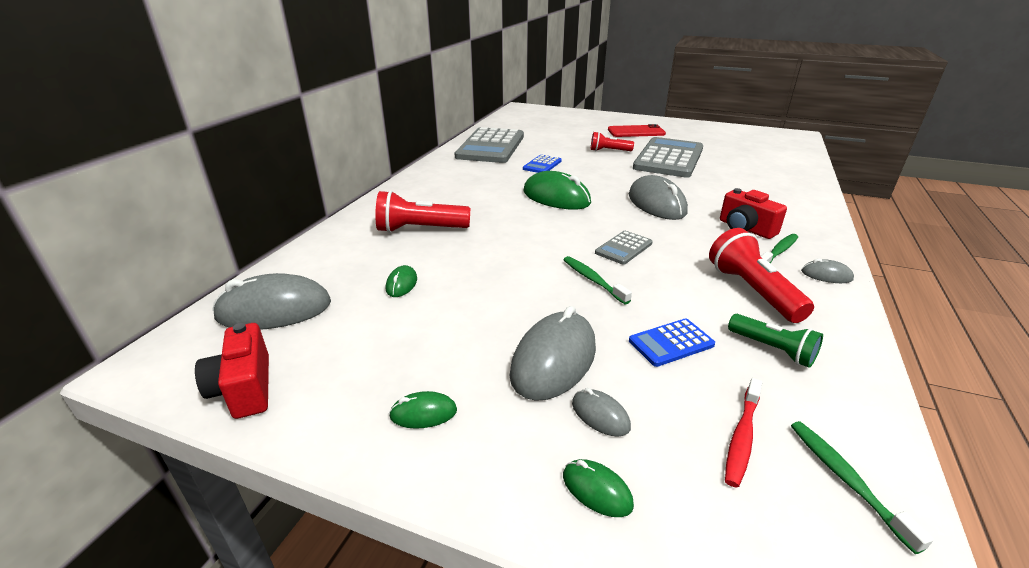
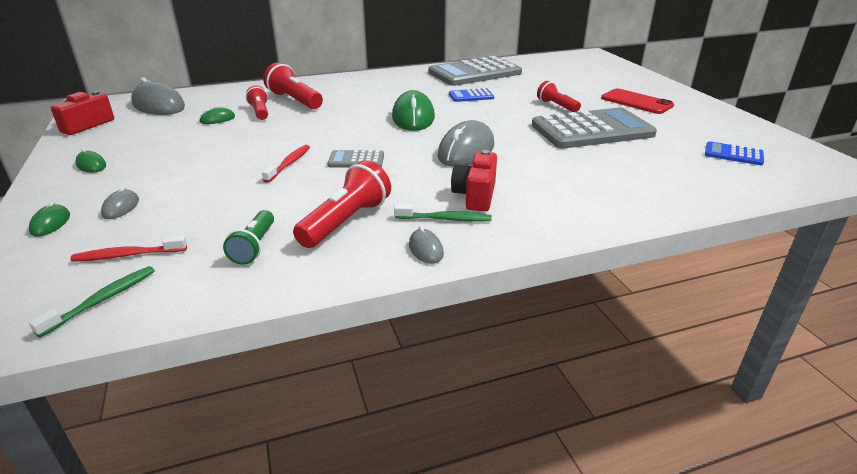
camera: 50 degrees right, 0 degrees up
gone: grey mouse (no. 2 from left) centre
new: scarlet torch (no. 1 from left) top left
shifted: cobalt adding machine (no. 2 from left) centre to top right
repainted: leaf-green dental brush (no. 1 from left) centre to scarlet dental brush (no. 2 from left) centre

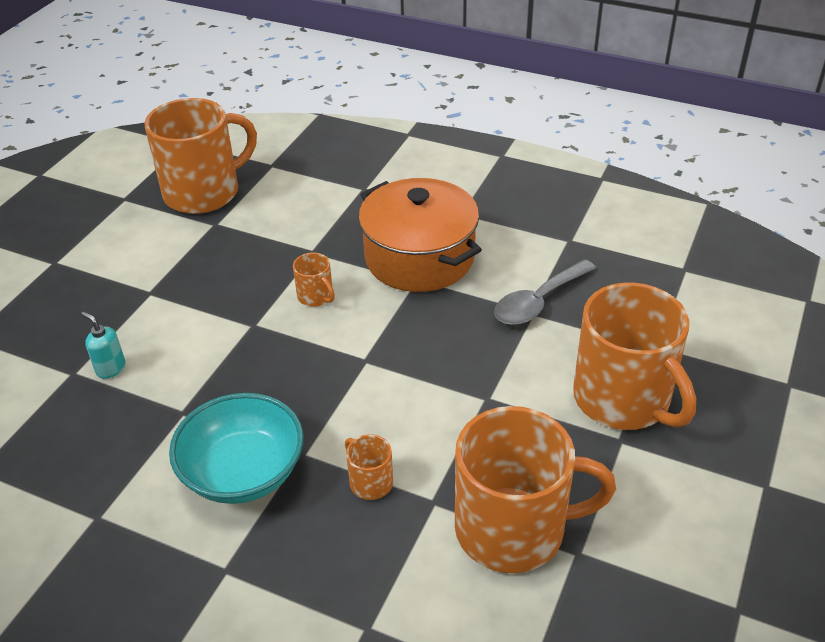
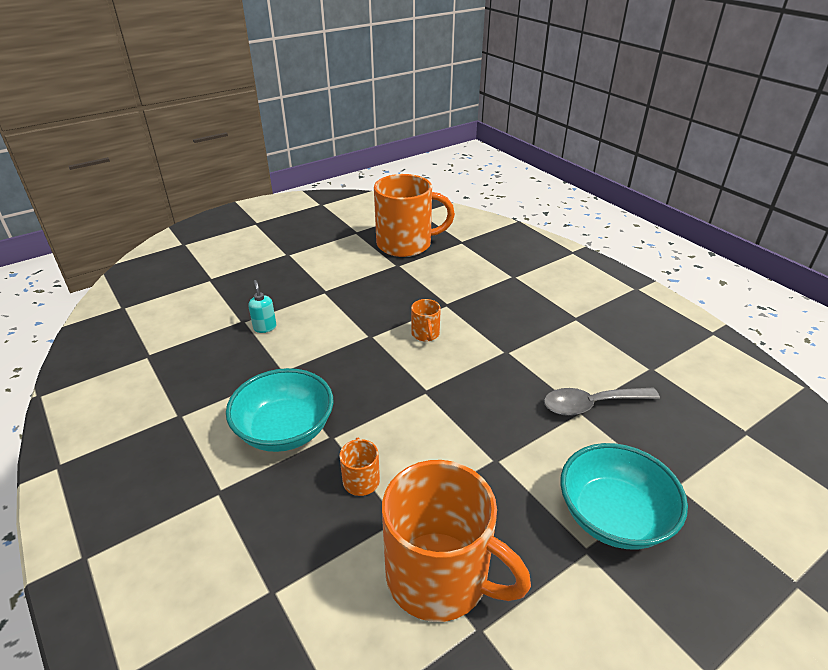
camera: 30 degrees right, 5 degrees down
gone: bright orange pot centre
swapped: bright orange mug (no. 5 from left) middle right to aqua serving bowl (no. 2 from left) bottom right

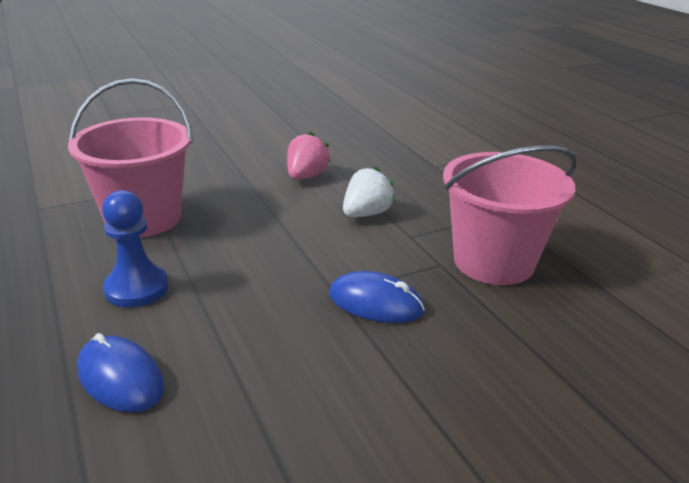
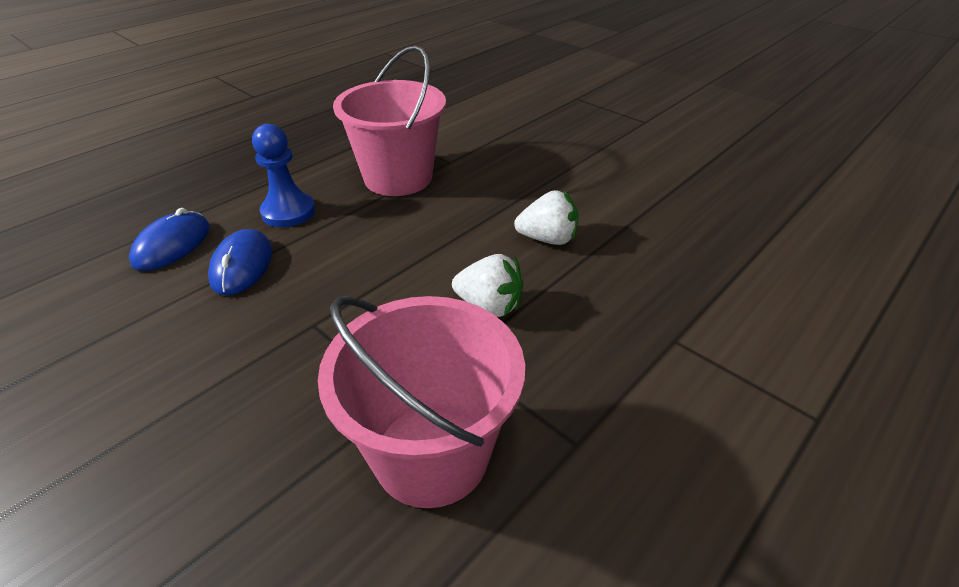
camera: 70 degrees right, 10 degrees up
shifted: cobalt mouse (no. 2 from left) centre to middle left
repainted: rose-pink toy strawberry top centre to white toy strawberry (no. 2 from left) centre

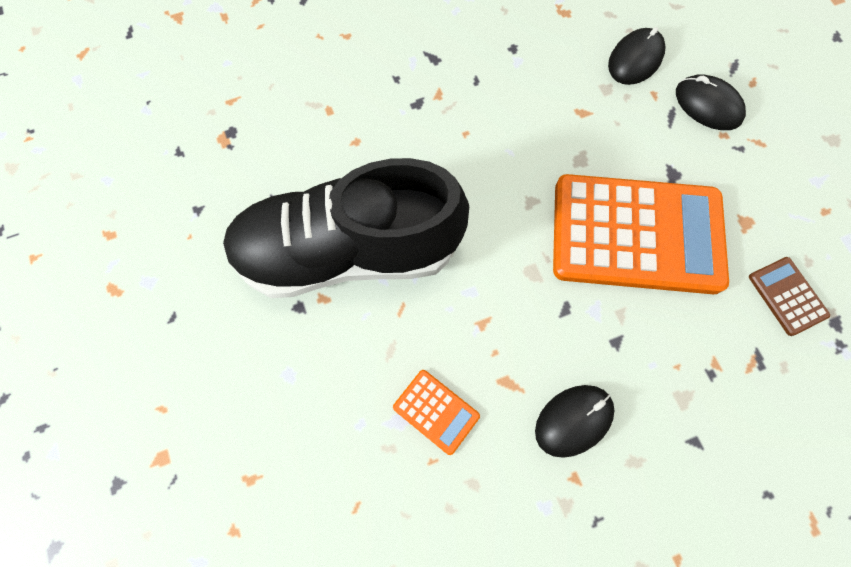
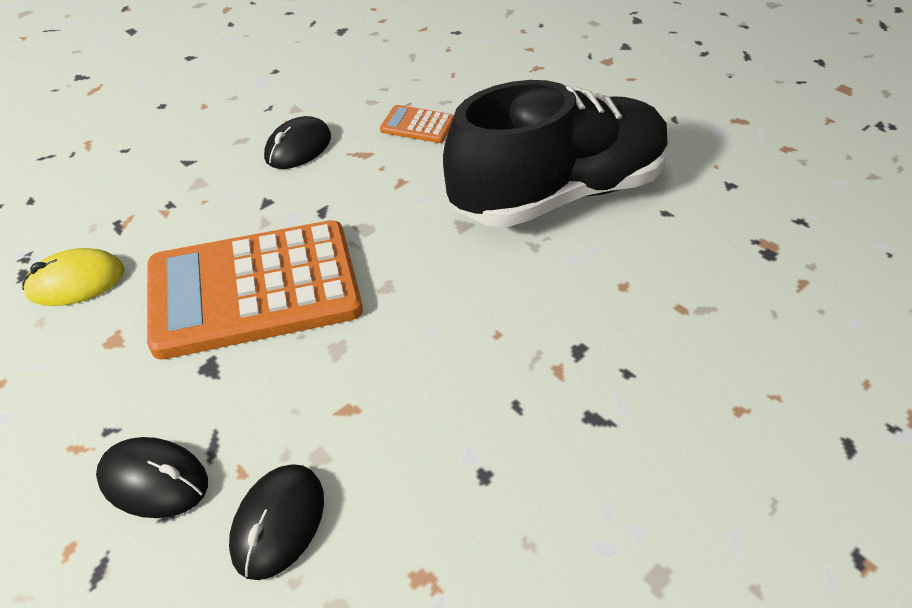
camera: 160 degrees right, 25 degrees down
swapped: brown adding machine middle right to golden mouse middle left

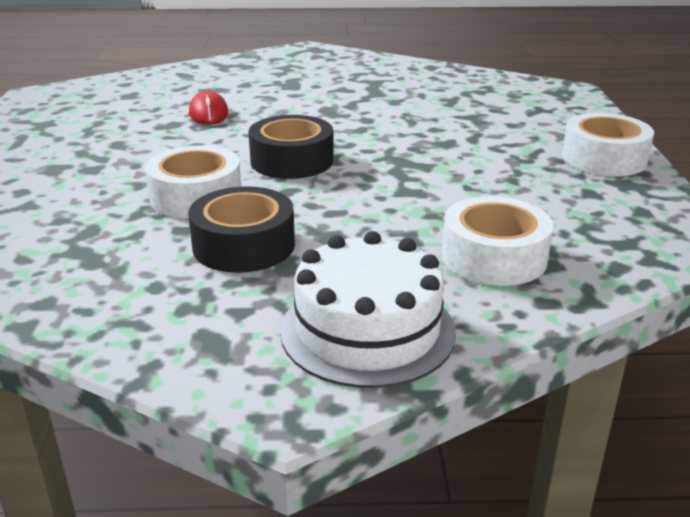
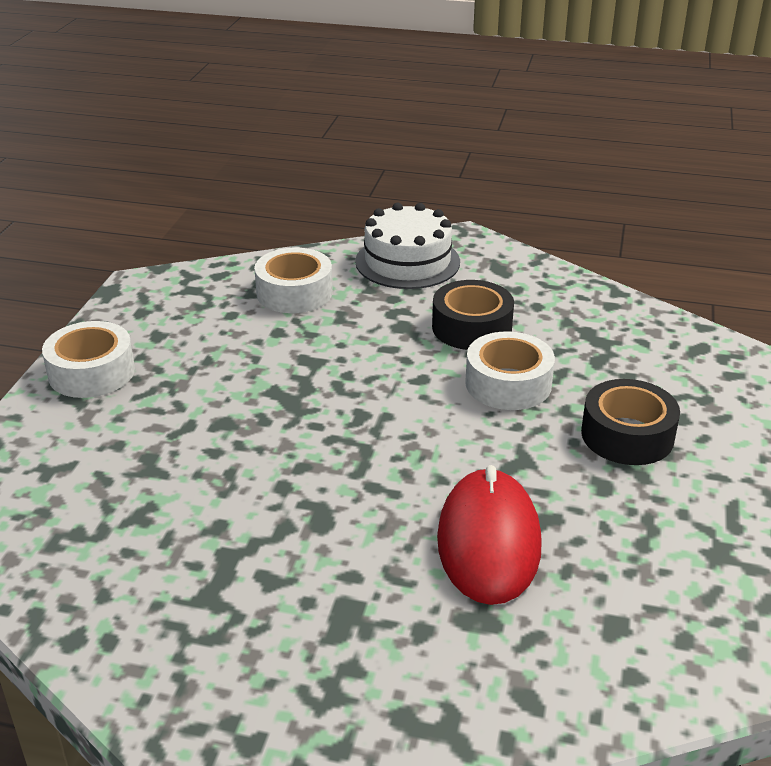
camera: 165 degrees left, 5 degrees up
shifted: ebony sticky tape (no. 2 from left) top centre to middle right
scaled: scarlet mouse top left = bottom centre x1.85

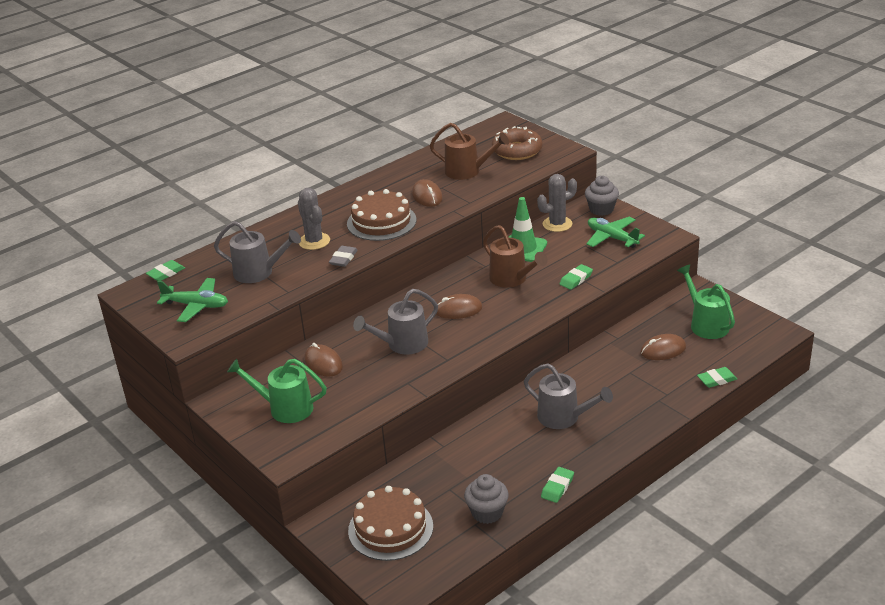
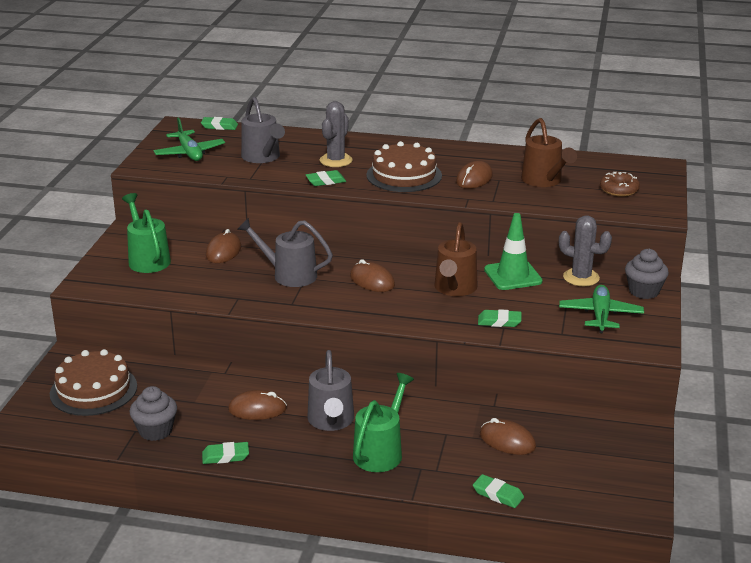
camera: 50 degrees right, 5 degrees down
new: brown mouse (no. 2 from left) bottom centre
shifted: leaf-green sprinkling can (no. 2 from left) middle right to bottom centre
repainted: grey gum eraser centre to leaf-green gum eraser (no. 3 from left) top centre
scaled: brown doughnut top centre = top right x0.65

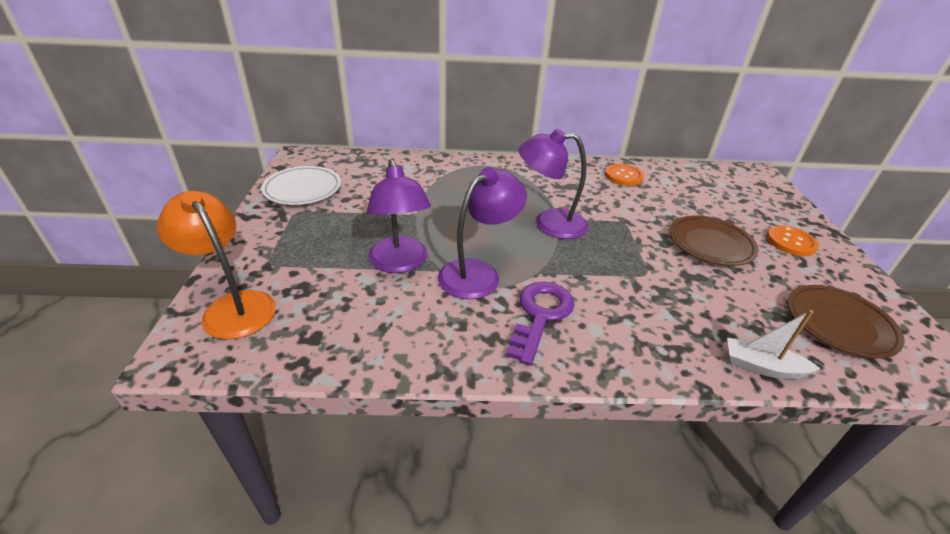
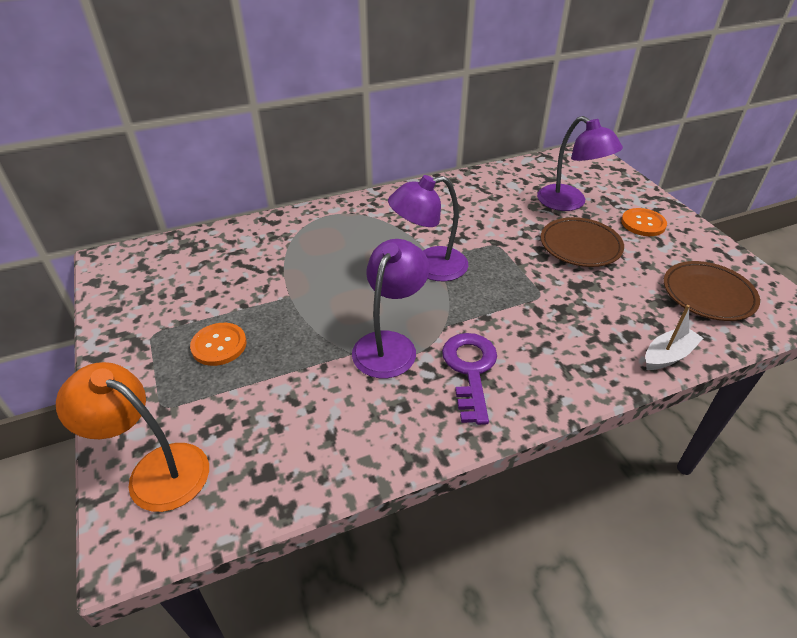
camera: 20 degrees left, 5 degrees up
gone: white plate middle left
shifted: royal purple reading lamp (no. 1 from left in the first image) centre to royal purple reading lamp (no. 3 from left) top right; bright orange sewing button (no. 1 from left) top centre to middle left
rotated: white toy boat middle right = middle right 150 degrees clockwise

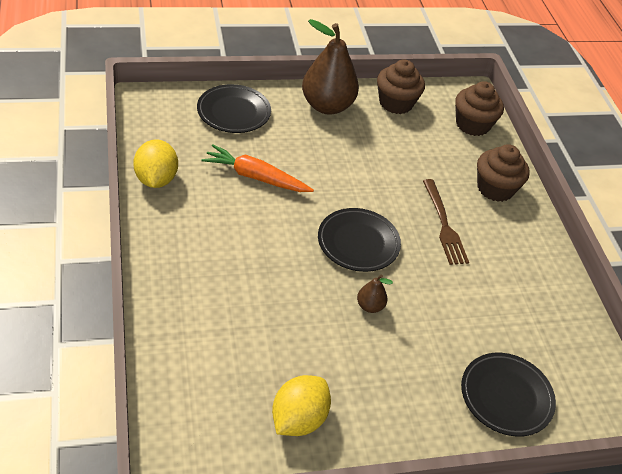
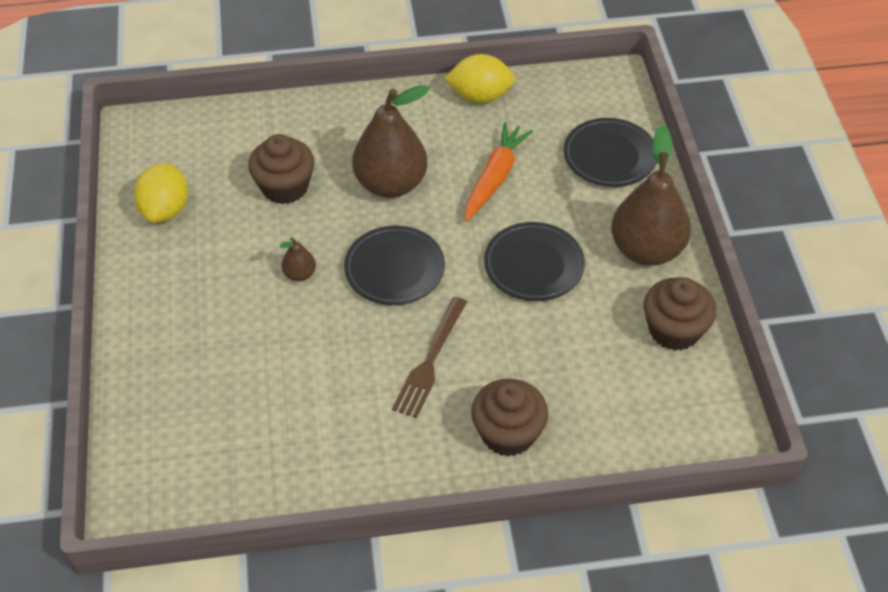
camera: 100 degrees right, 5 degrees up
new: brown pear fruit (no. 2 from left) top centre
shifted: brown cupcake (no. 2 from left in the first image) top right to brown cupcake (no. 1 from left) top left; ebony plate (no. 3 from left in the first image) bottom right to ebony plate (no. 2 from left) centre
rotated: brown dinner fork middle right = centre 60 degrees counterclockwise; golden citrus fruit (no. 2 from left in the first image) bottom centre = top left 60 degrees clockwise

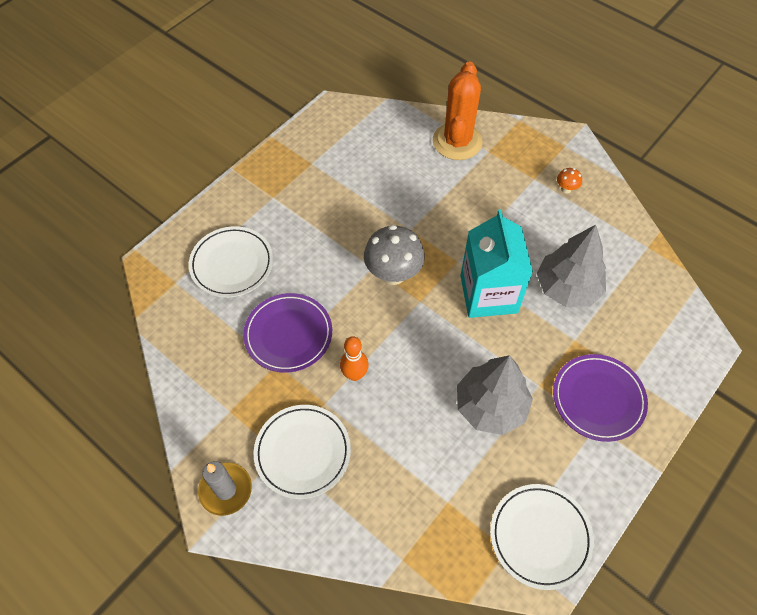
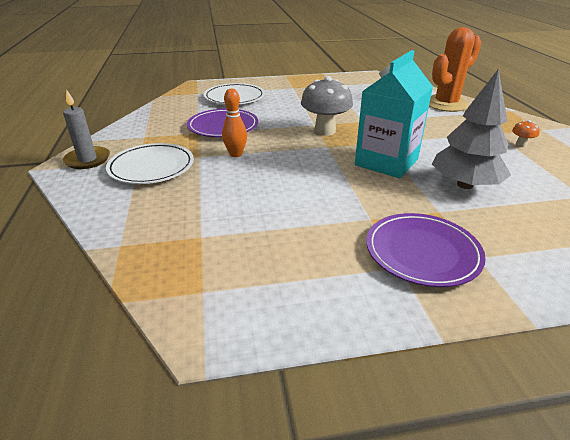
camera: 40 degrees right, 25 degrees down
gone: grey fir tree (no. 1 from left) centre; white plate (no. 3 from left) bottom right

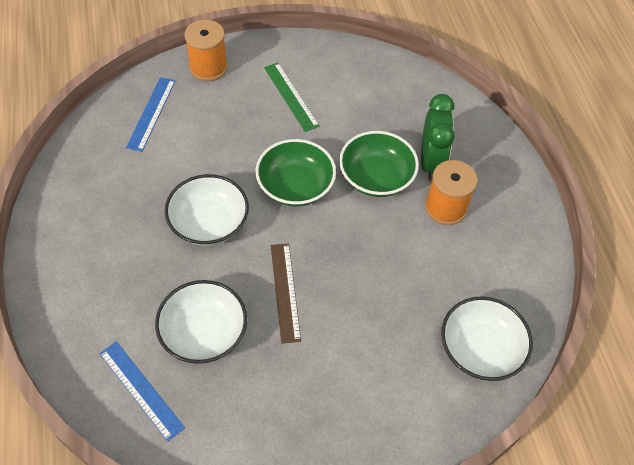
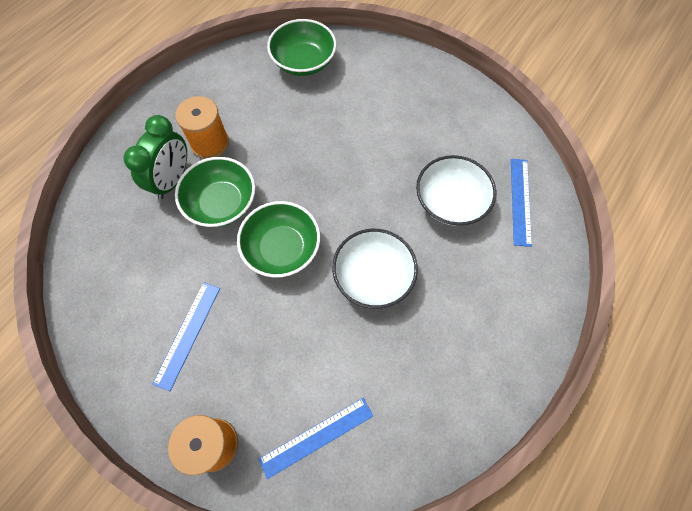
camera: 130 degrees left, 10 degrees up
gone: brown measuring stick centre
repainted: leaf-green measuring stick top centre to cobalt measuring stick (no. 1 from left) middle left; white serving bowl (no. 3 from left) bottom right to leaf-green serving bowl (no. 3 from left) top centre
rotated: leaf-green clock top right = top left 150 degrees clockwise

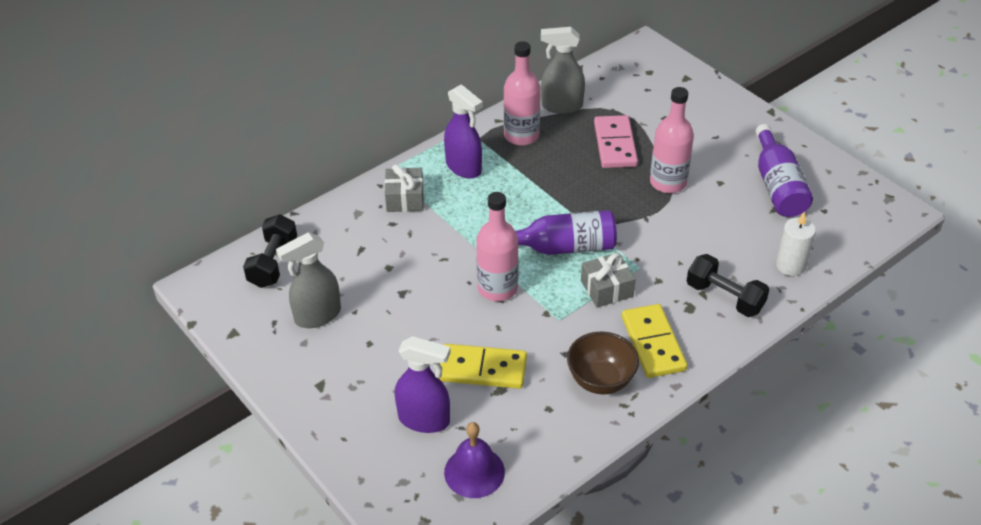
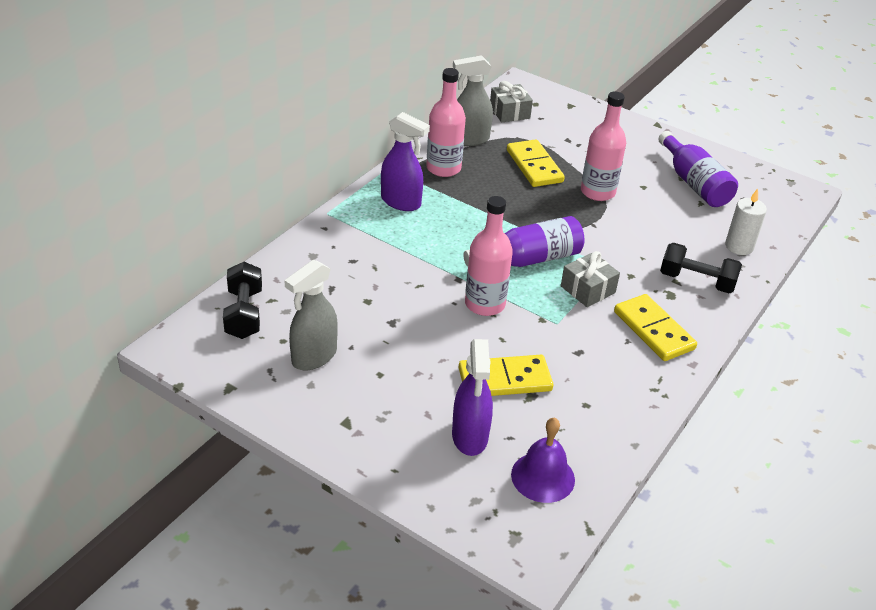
camera: 20 degrees left, 5 degrees down
gone: brown serving bowl bottom centre
shifted: grey wrapped gift (no. 1 from left) centre to top centre
repainted: rose-pink domino top centre to golden domino (no. 2 from left) top centre
rotated: royal purple spray cleaner (no. 1 from left in the first image) bottom centre = centre 90 degrees clockwise

